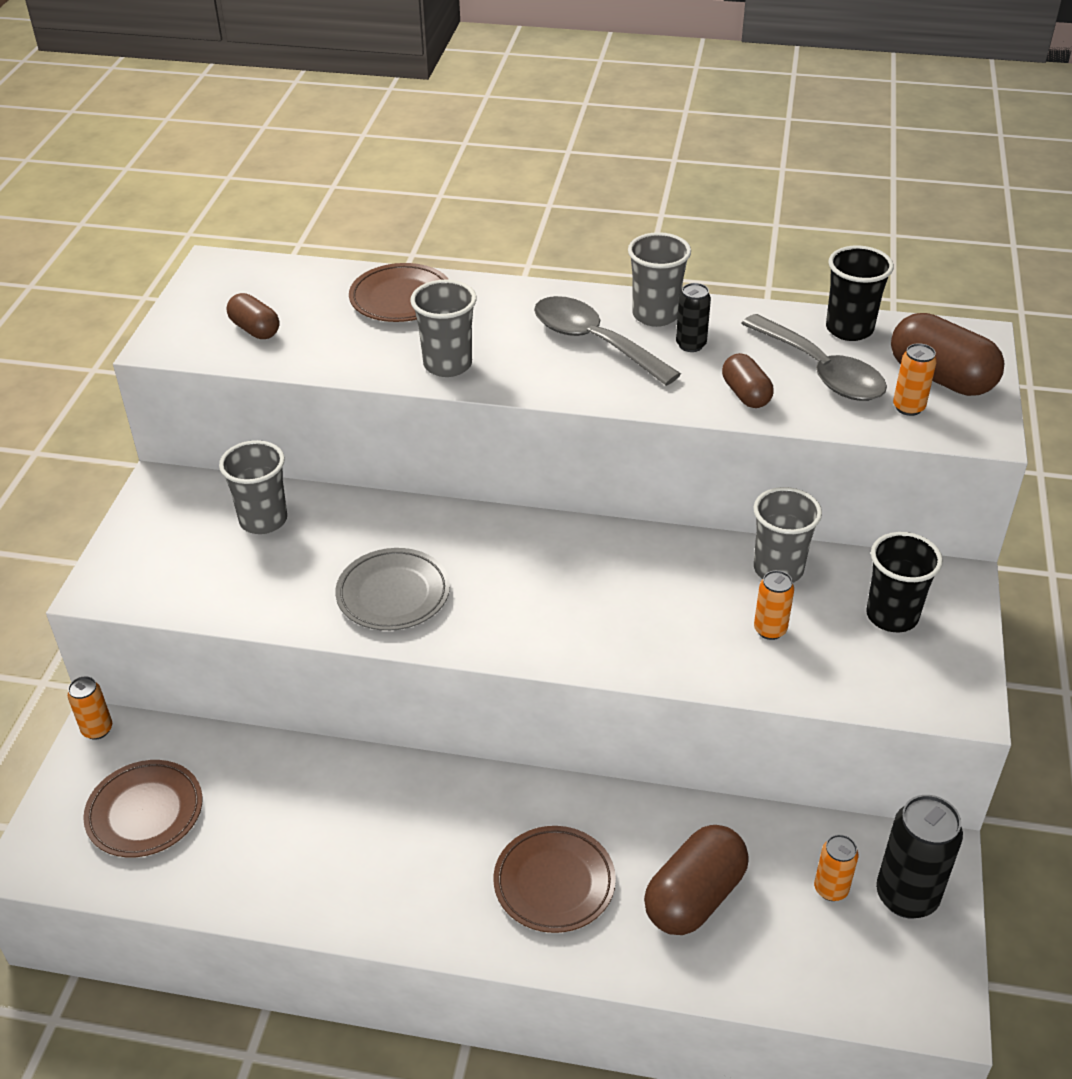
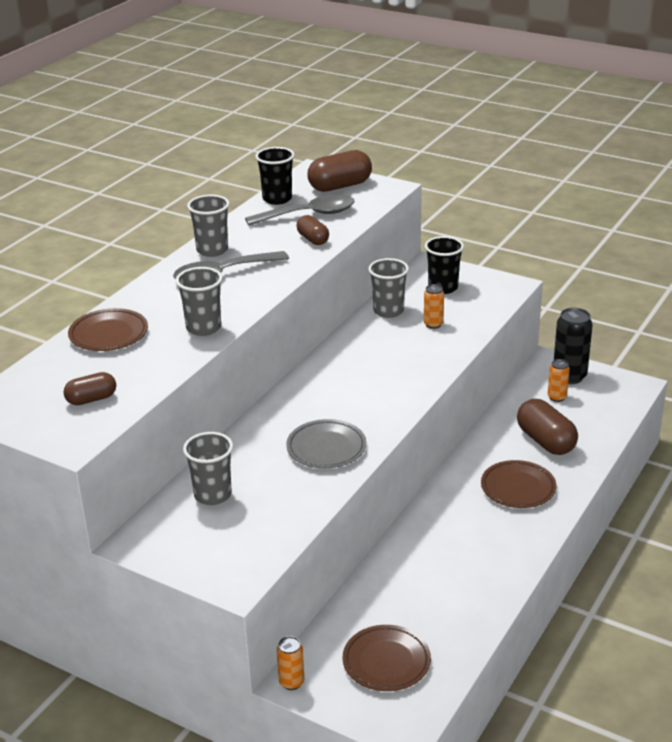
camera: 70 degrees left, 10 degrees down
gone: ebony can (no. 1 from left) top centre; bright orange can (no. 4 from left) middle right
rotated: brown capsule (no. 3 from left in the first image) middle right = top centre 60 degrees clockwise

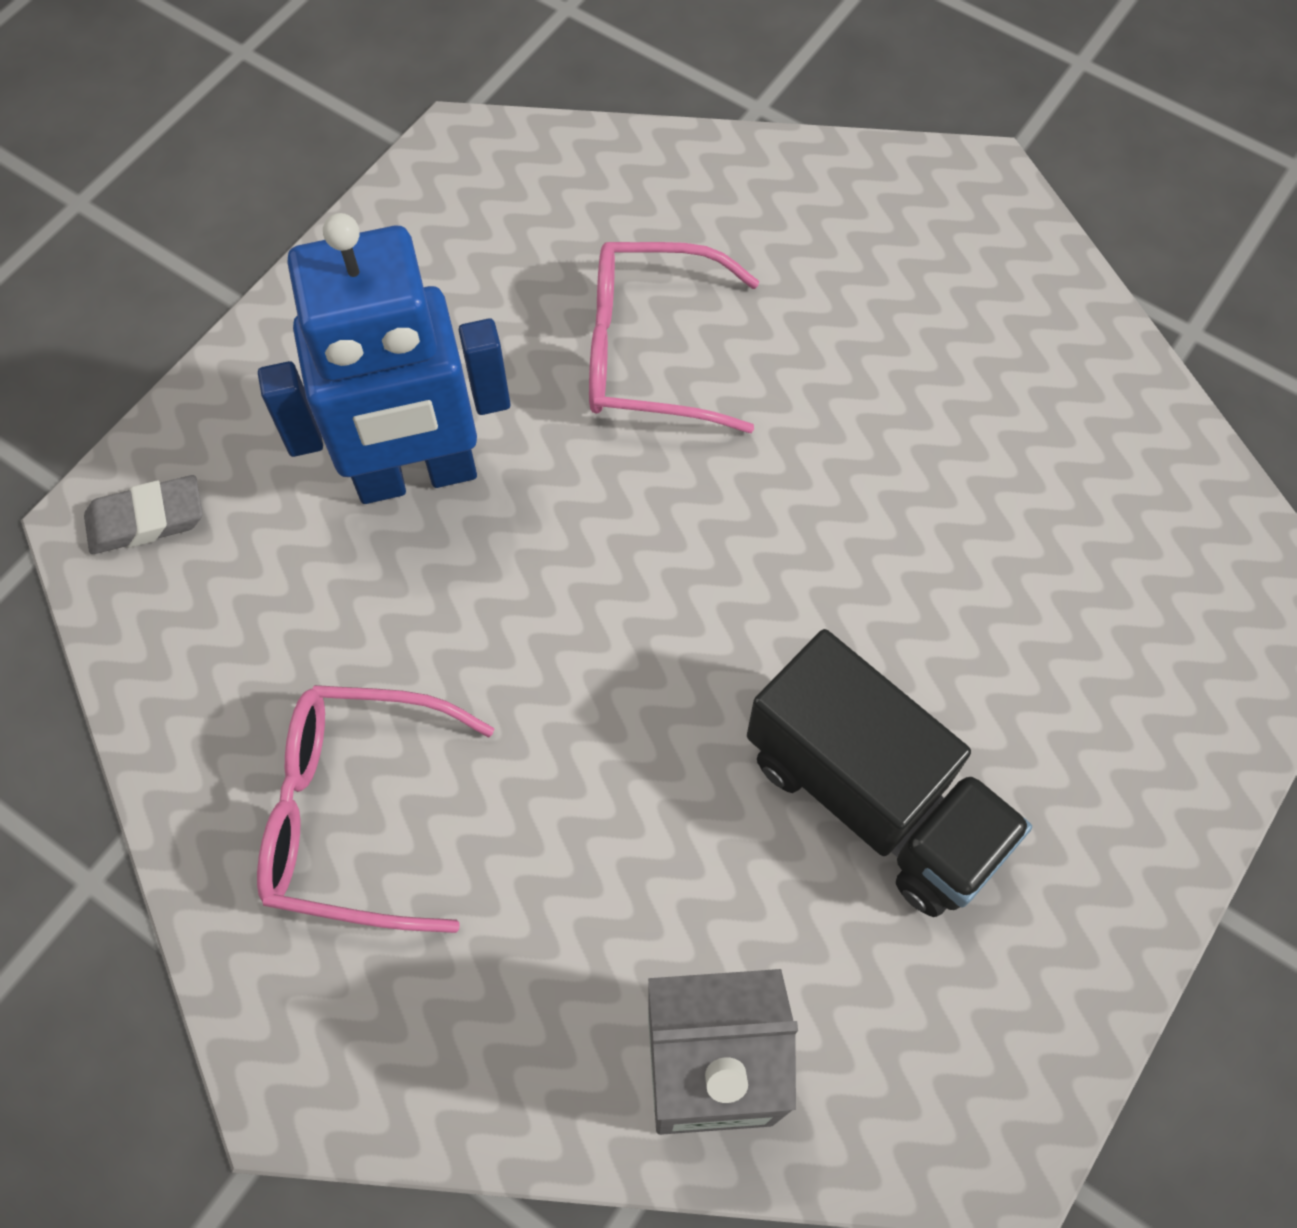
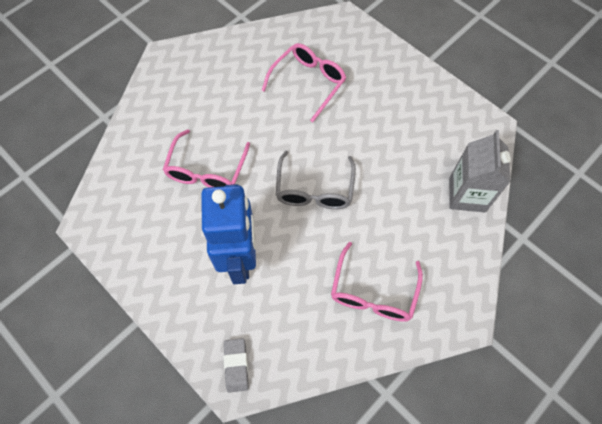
camera: 80 degrees left, 0 degrees up
gone: ebony toy truck middle right
new: rose-pink glasses (no. 2 from left) top centre; grey glasses centre

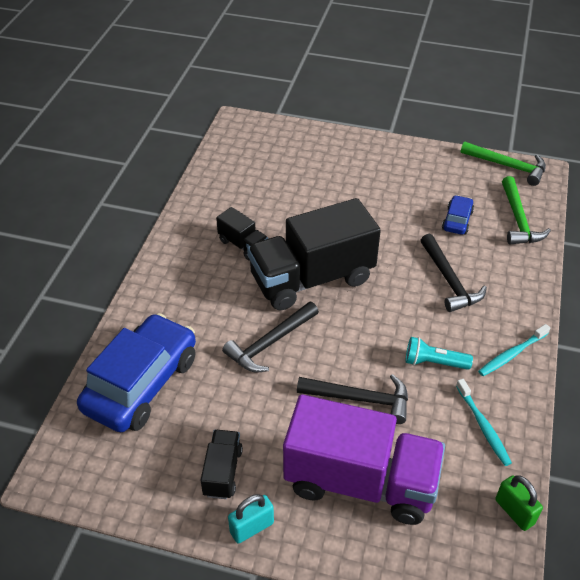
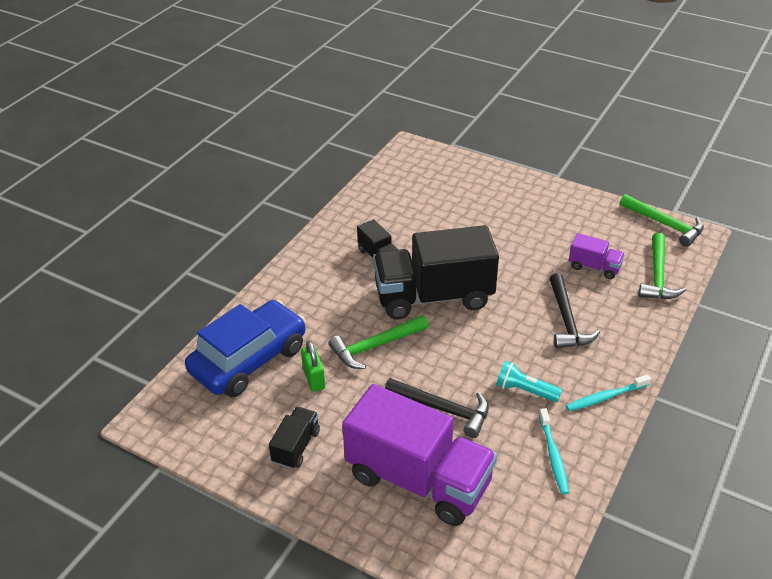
camera: 15 degrees right, 5 degrees down
gone: aqua small lock bottom centre
shifted: leaf-green small lock bottom right to centre
swapped: cobalt automobile (no. 2 from left) middle right to royal purple toy truck (no. 2 from left) middle right
repainted: ebony claw hammer (no. 1 from left) centre to leaf-green claw hammer (no. 1 from left) centre

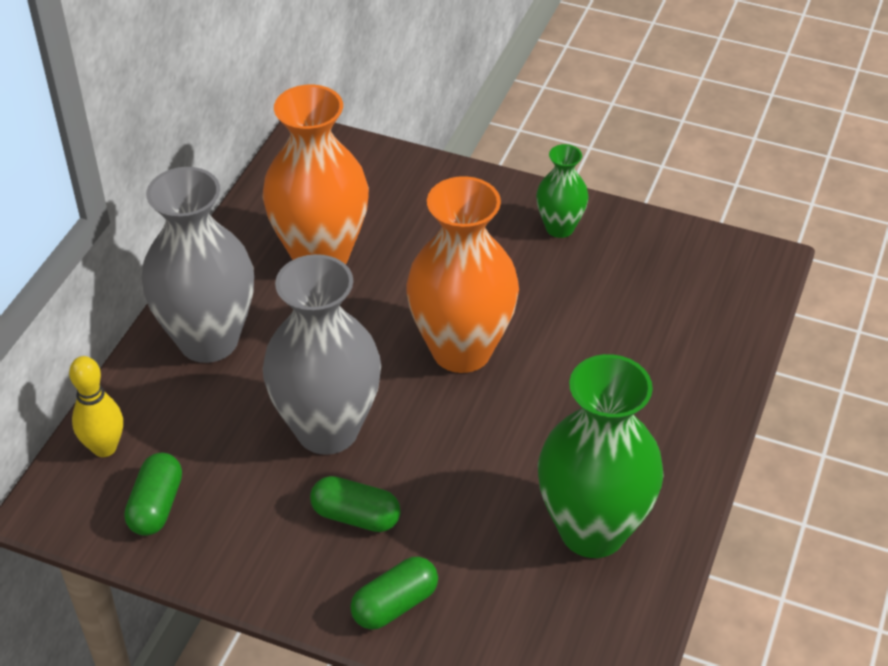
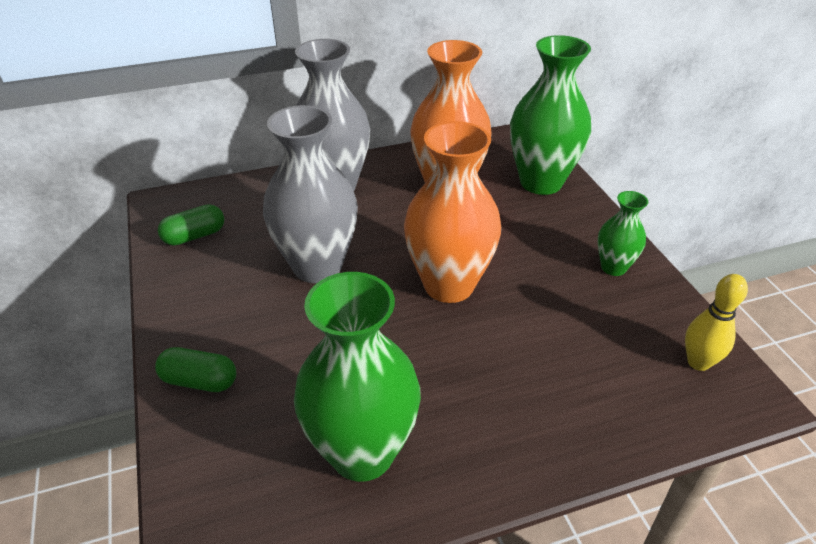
camera: 50 degrees right, 5 degrees down
gone: leaf-green capsule (no. 2 from left) bottom centre
new: leaf-green flower vase (no. 2 from left) top right
shifted: golden tenpin middle left to middle right

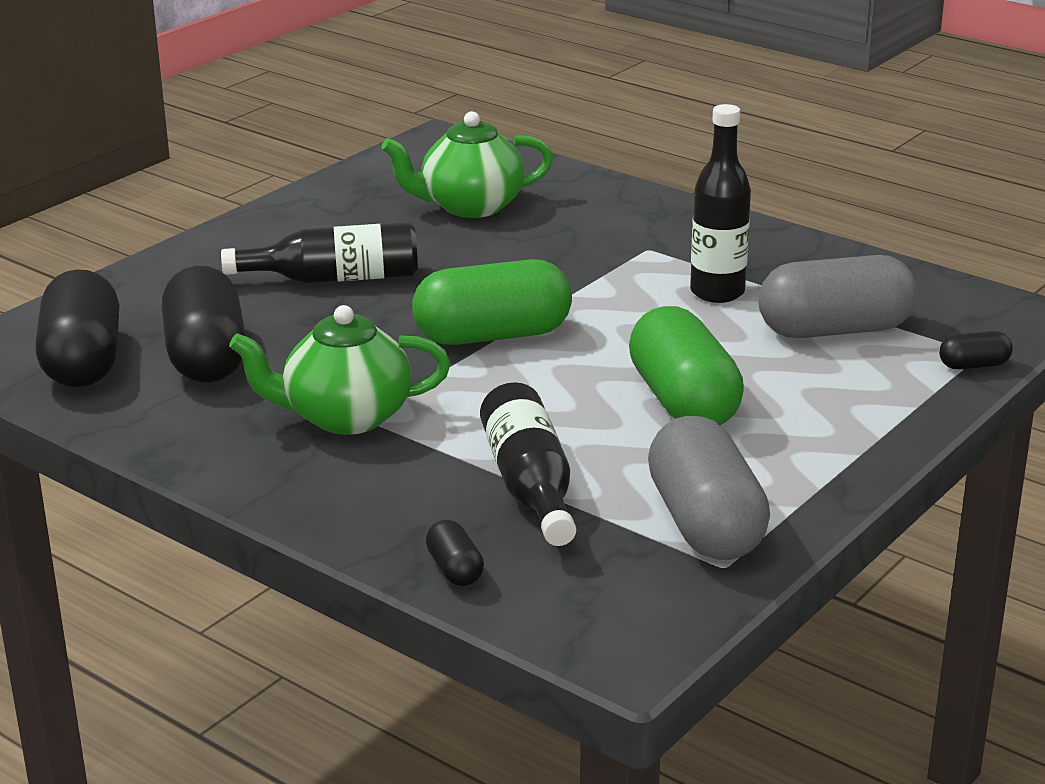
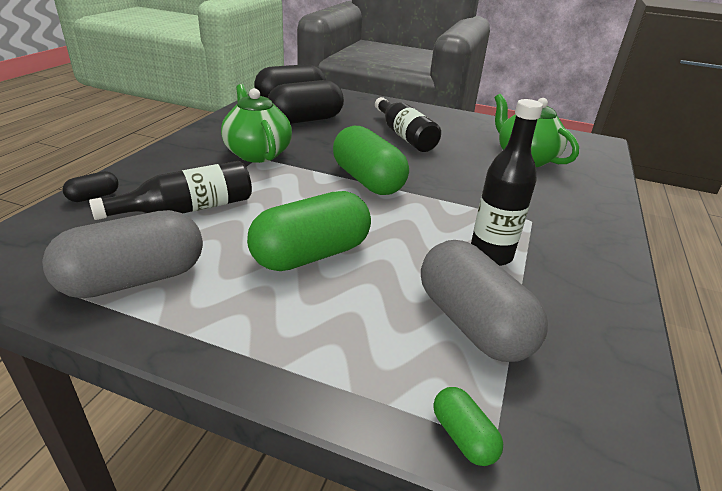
camera: 70 degrees right, 5 degrees up
repainted: ebony capsule (no. 4 from left) middle right to leaf-green capsule (no. 3 from left) bottom centre

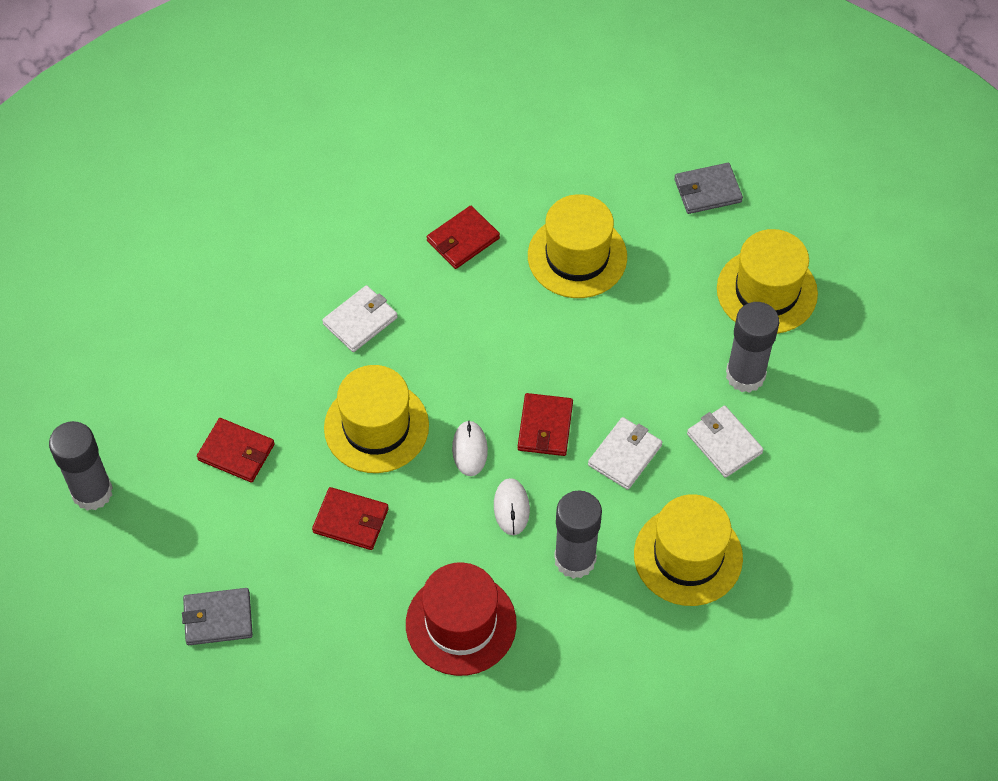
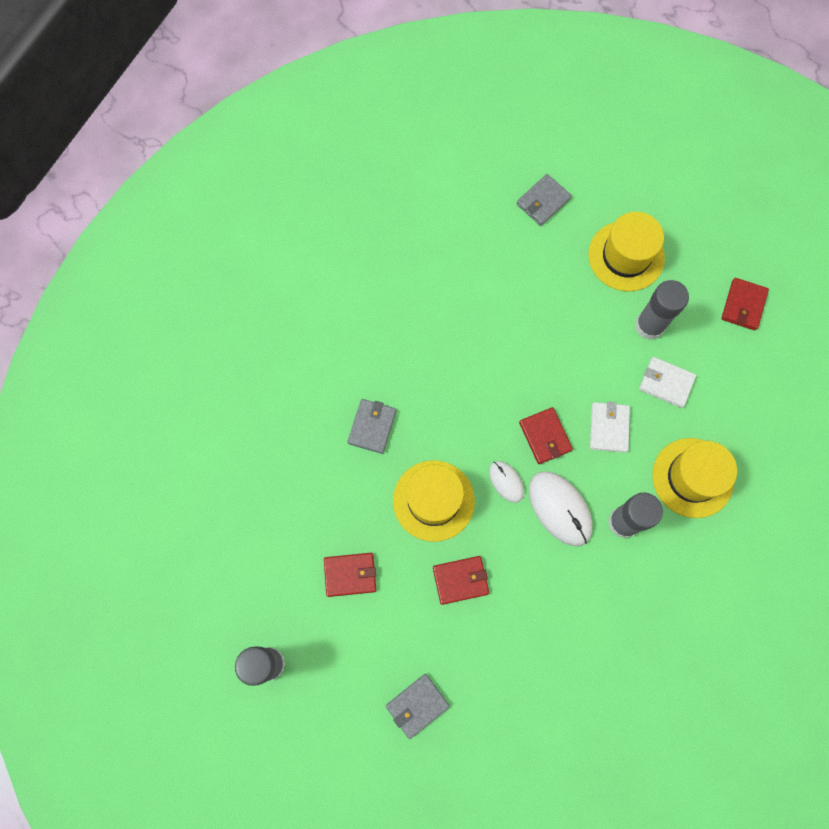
camera: 30 degrees left, 15 degrees up
gone: golden hat (no. 2 from left) top centre; scarlet hat bottom centre
shifted: scarlet wallet (no. 3 from left in the first image) top centre to scarlet wallet (no. 4 from left) middle right
repainted: white wallet (no. 1 from left) centre to grey wallet (no. 1 from left) centre
scaled: white mouse (no. 2 from left) centre = middle right x1.77

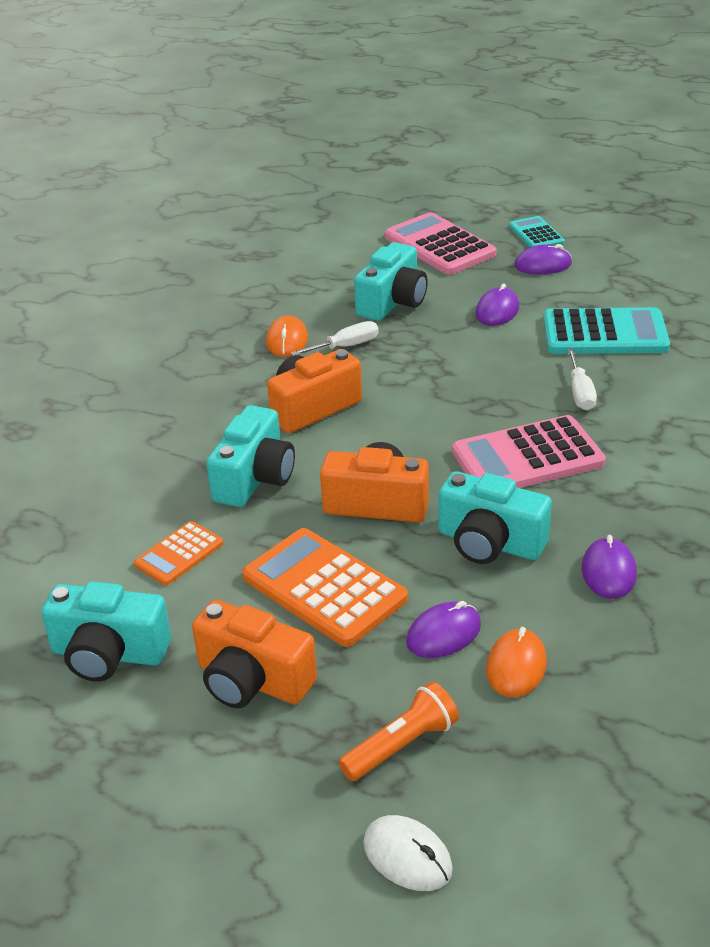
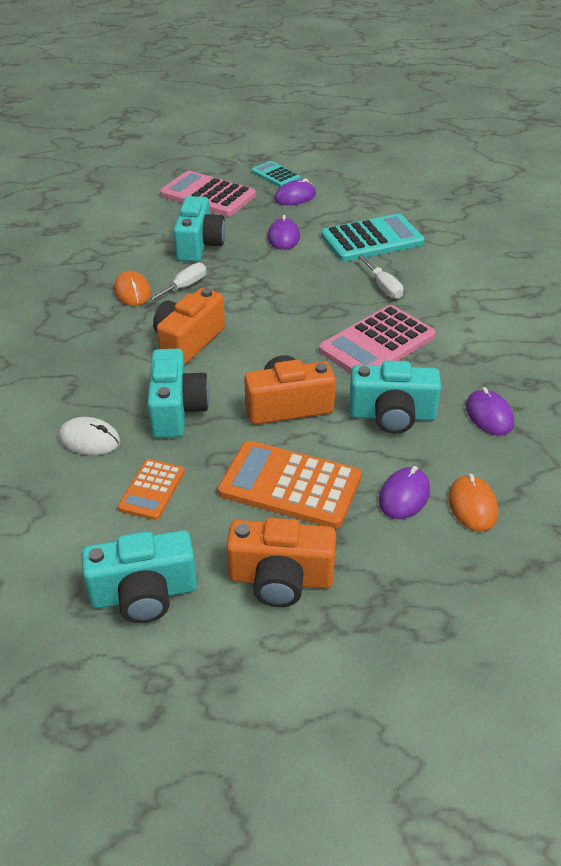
camera: 25 degrees left, 5 degrees up
gone: bright orange torch bottom centre
shifted: white mouse bottom centre to middle left

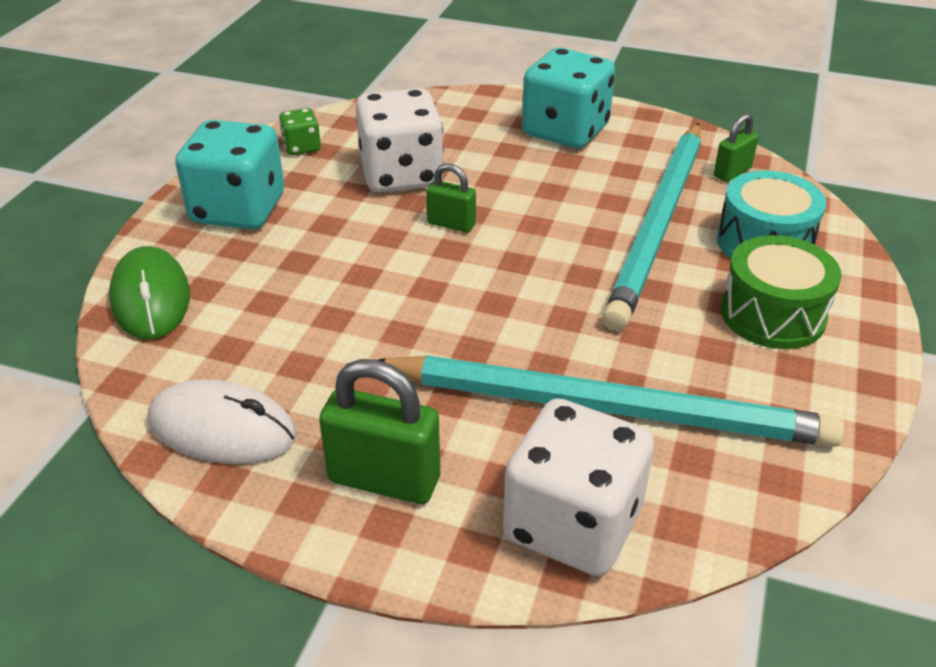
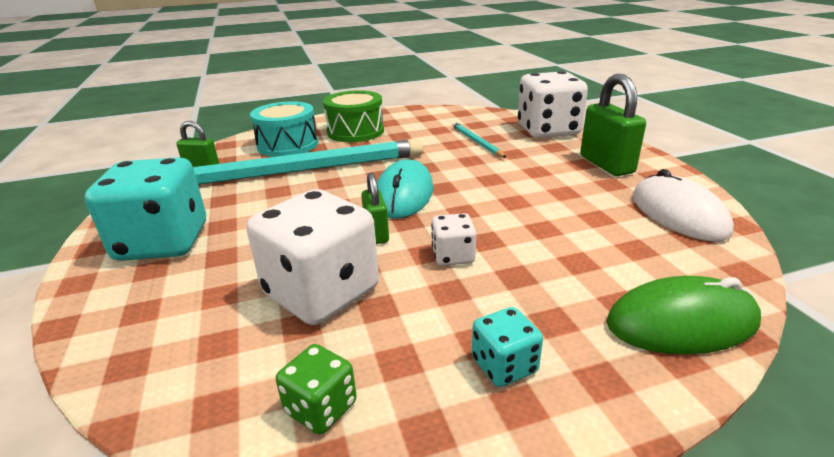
camera: 125 degrees left, 10 degrees down
new: aqua mouse centre; white game die (no. 2 from left) centre
rotated: leaf-green mouse middle left = bottom right 45 degrees clockwise
scaled: aqua game die (no. 1 from left in the first image) top left = bottom centre x0.47; aqua wooden pencil (no. 1 from left in the first image) centre = top centre x0.41

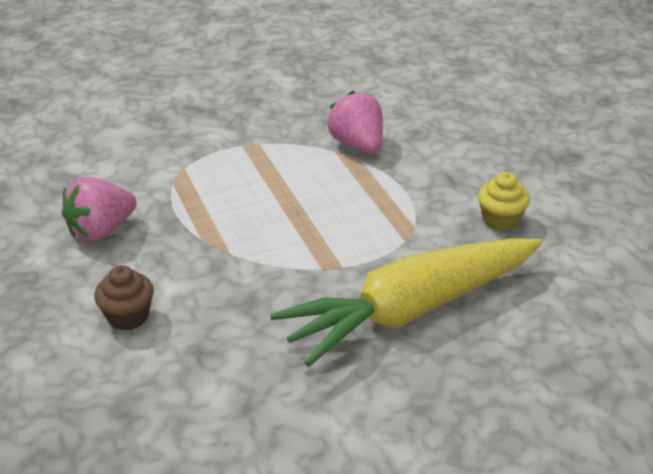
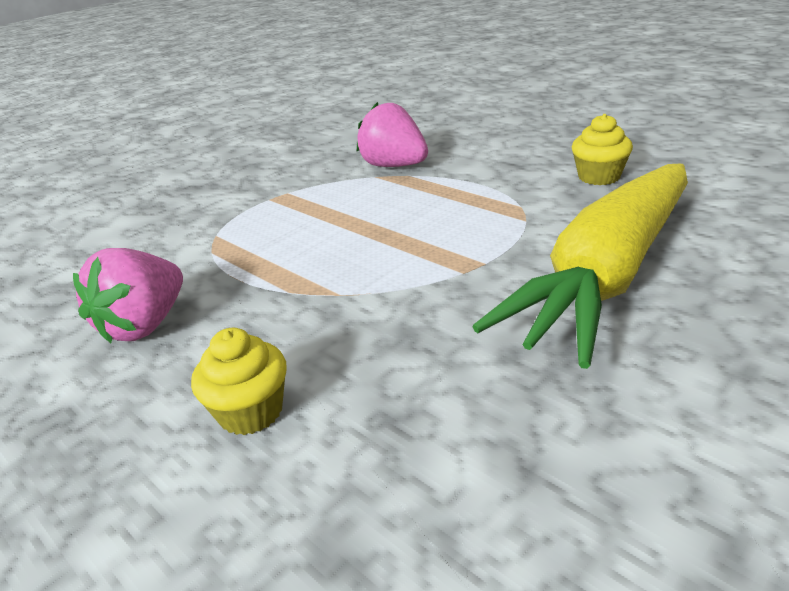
camera: 20 degrees left, 5 degrees down
repainted: brown cupcake middle left to golden cupcake (no. 1 from left) middle left

